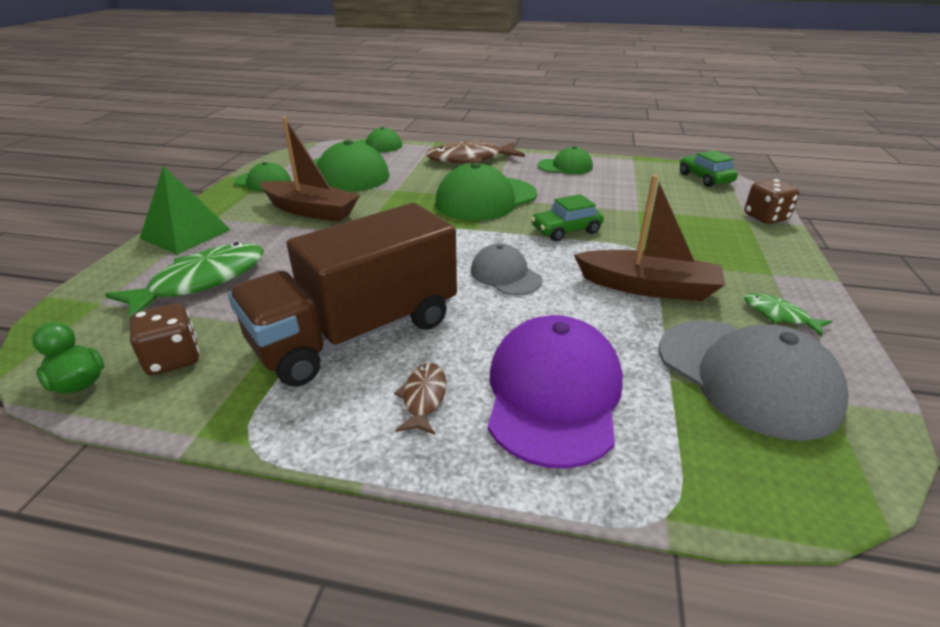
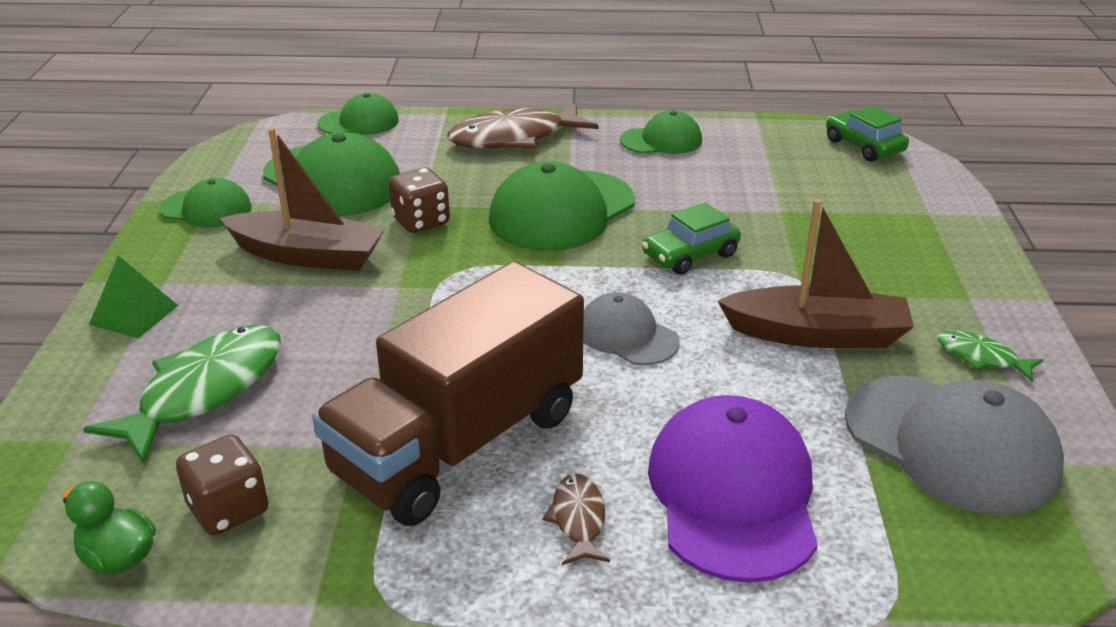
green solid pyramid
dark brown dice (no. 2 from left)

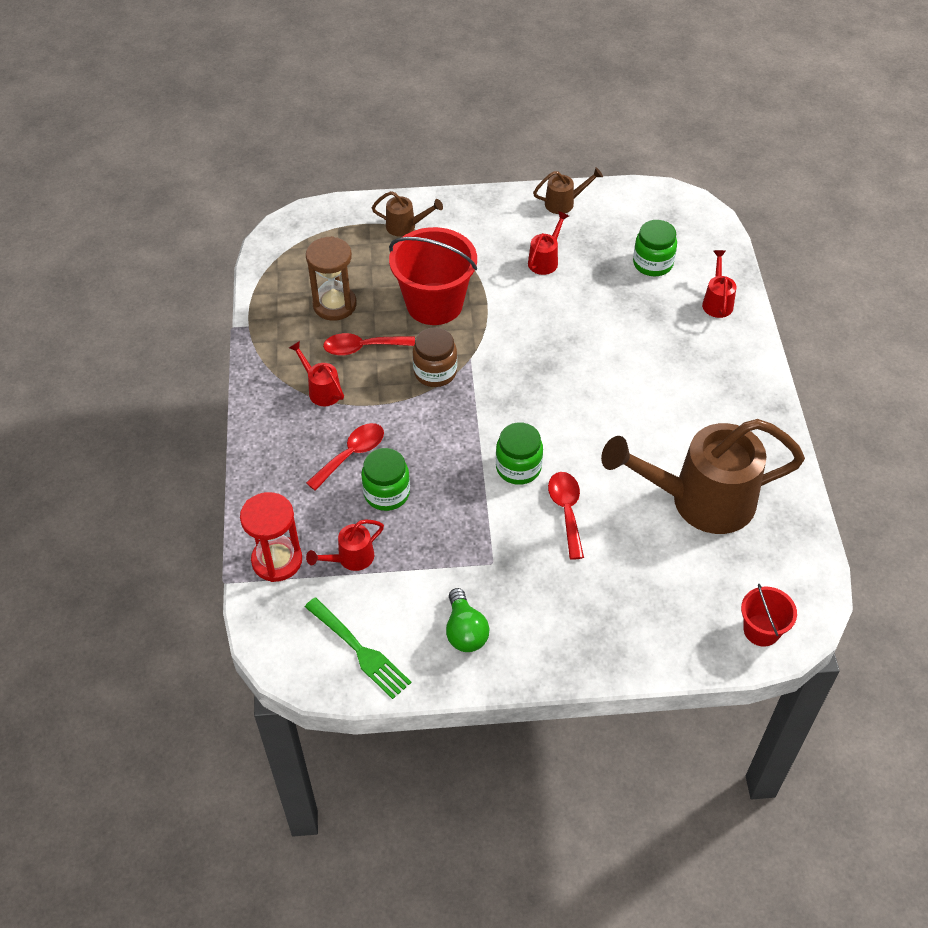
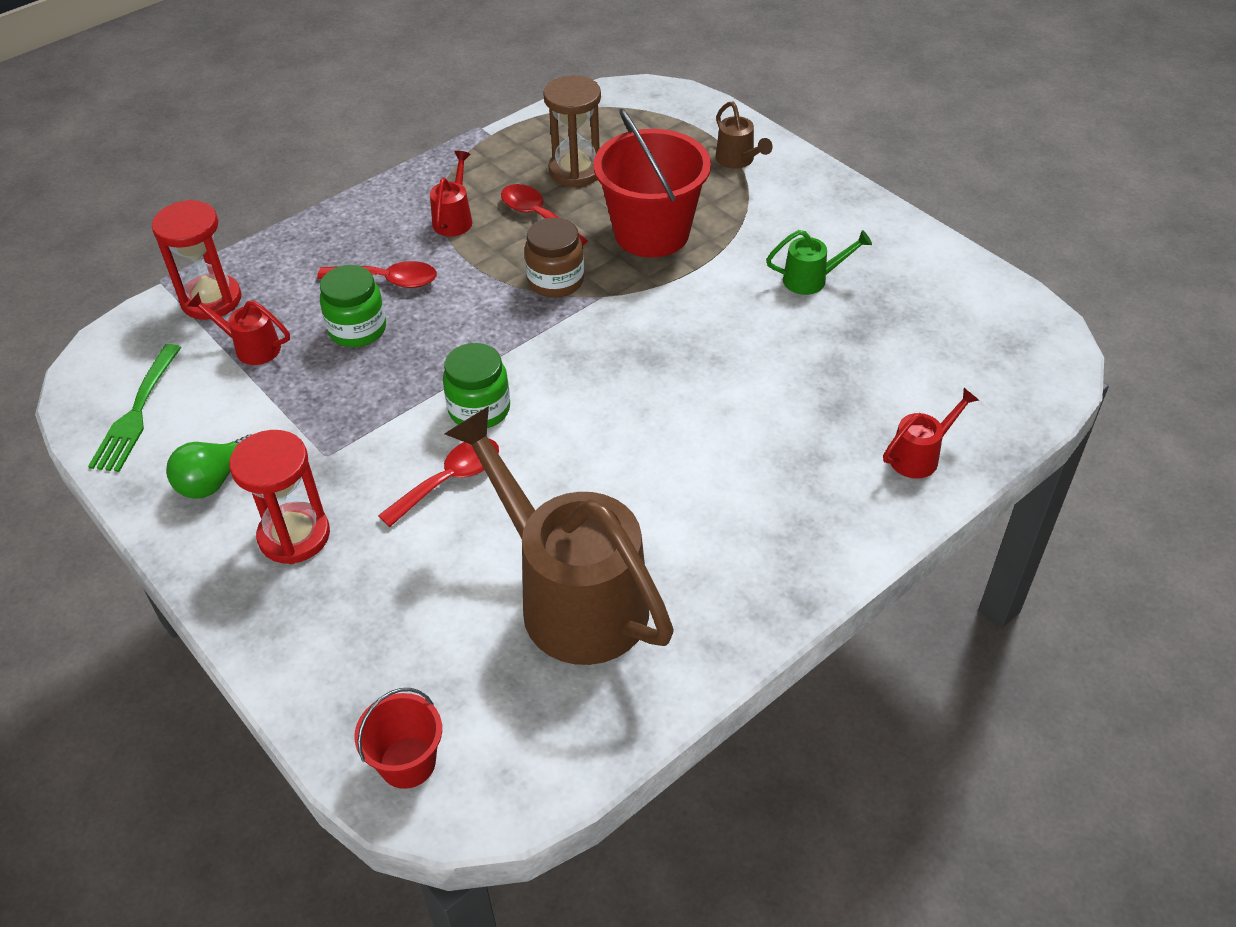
green watering can
dark brown watering can (no. 2 from left in the first image)
green jam jar (no. 3 from left in the first image)
red hourglass (no. 2 from left)

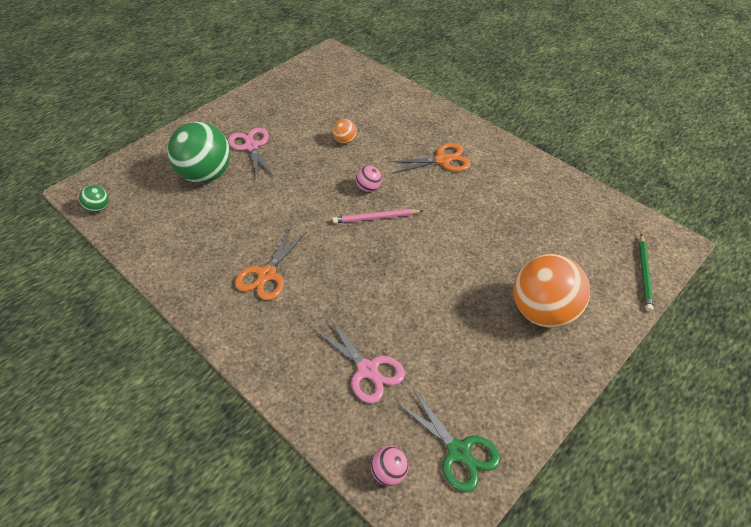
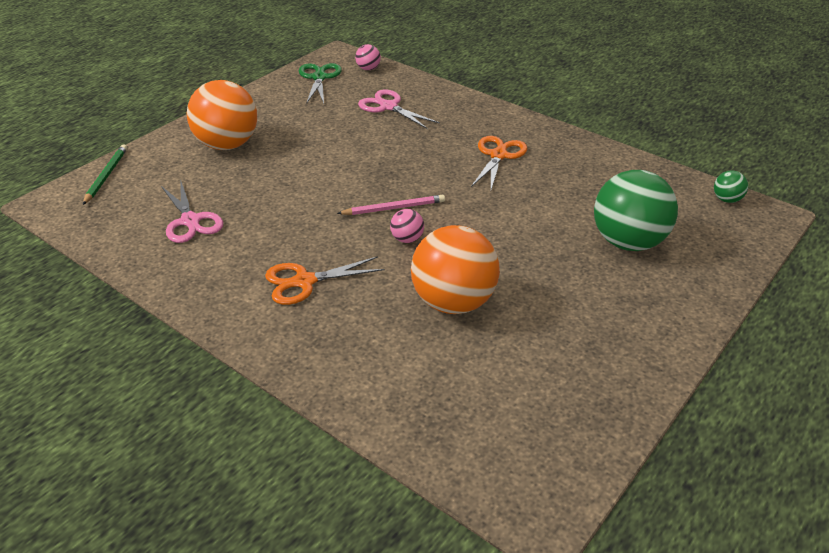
rosy pair of scissors (no. 1 from left)
bright orange ball (no. 2 from left)
green pair of scissors

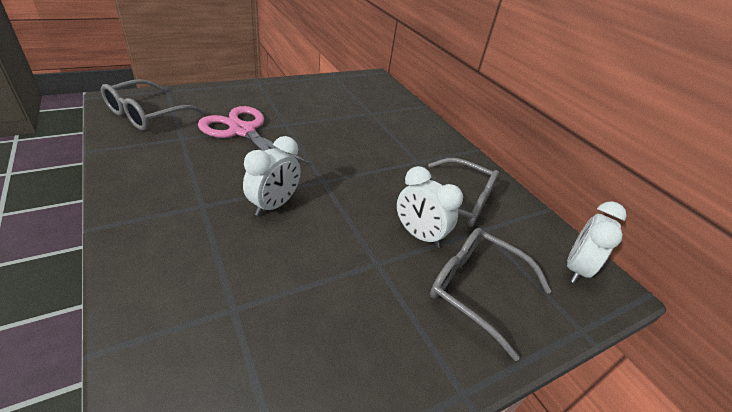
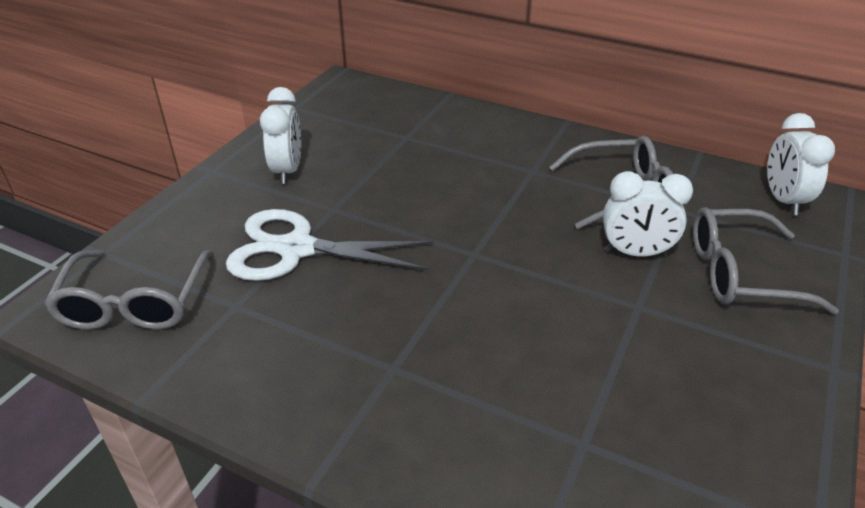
pure white pair of scissors
pure white clock (no. 1 from left)

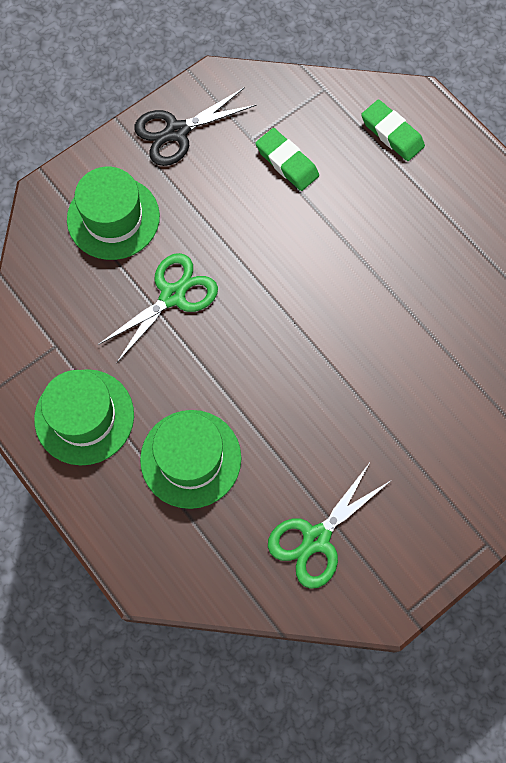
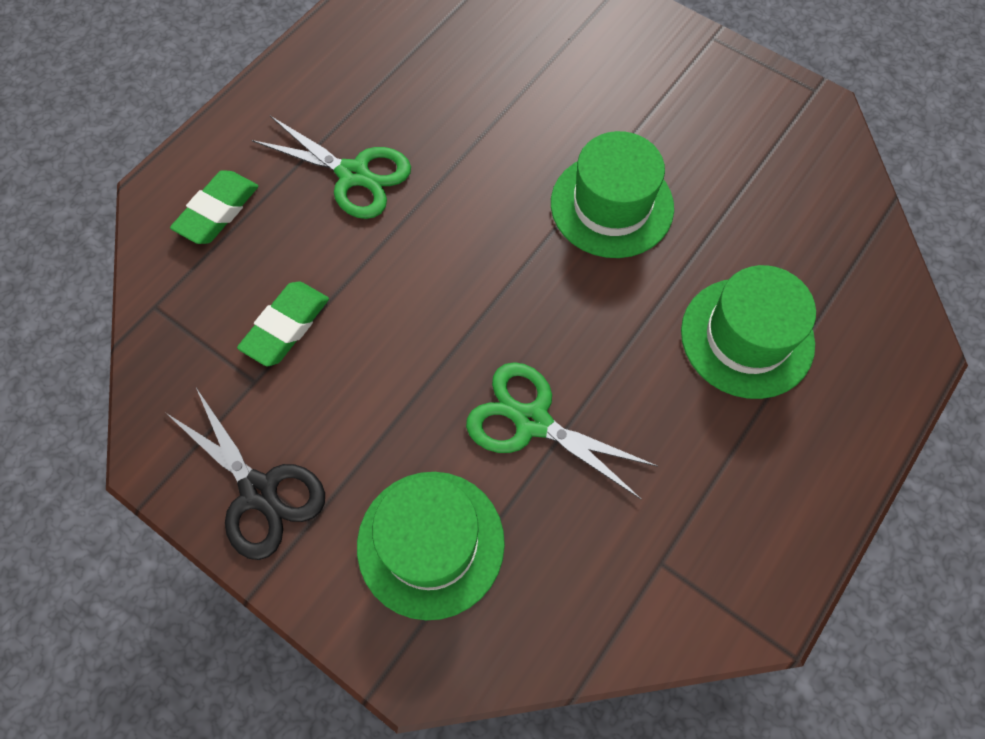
green top hat (no. 2 from left)
green pair of scissors (no. 1 from left)

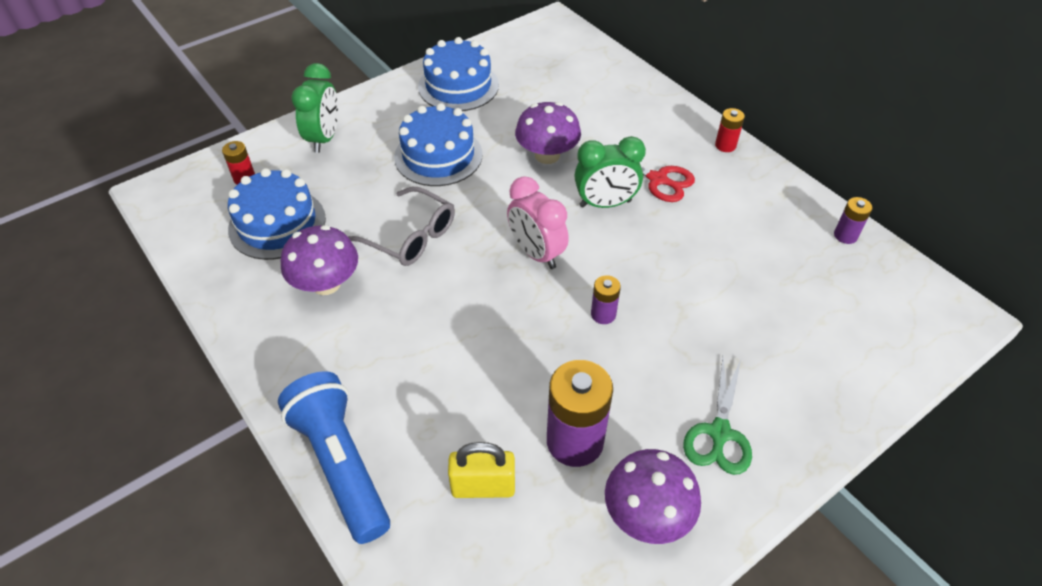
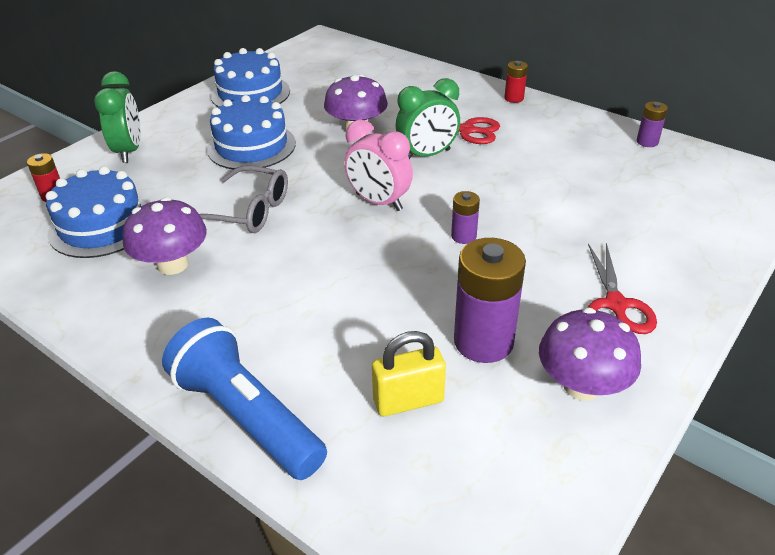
red pair of scissors (no. 2 from left)

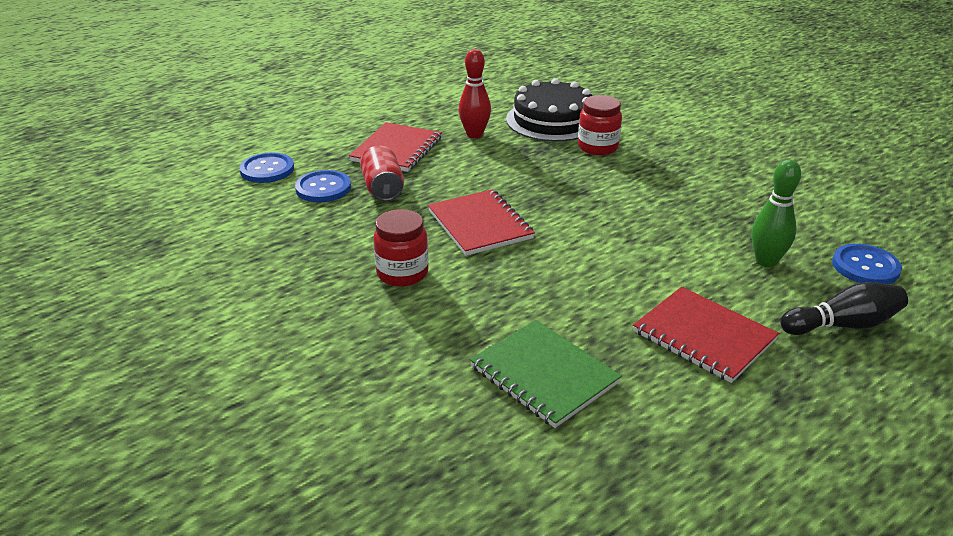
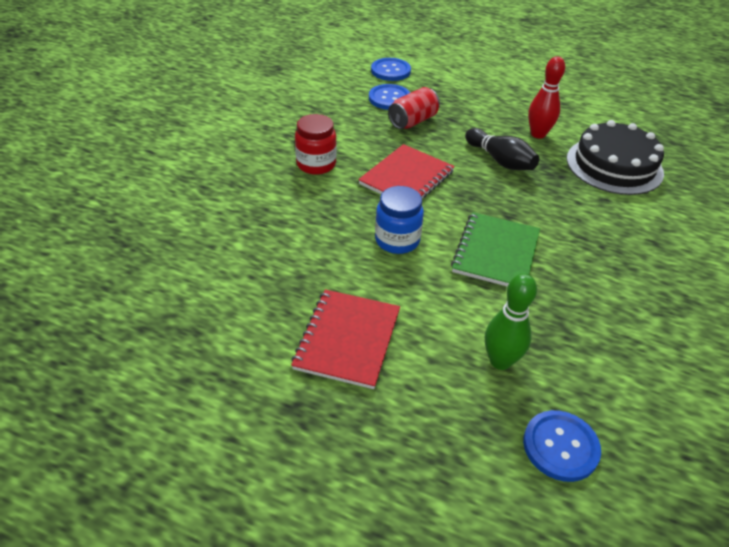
red notepad (no. 1 from left in the first image)
green notepad
red jam jar (no. 2 from left in the first image)
jet-black bowling pin
royal blue jam jar

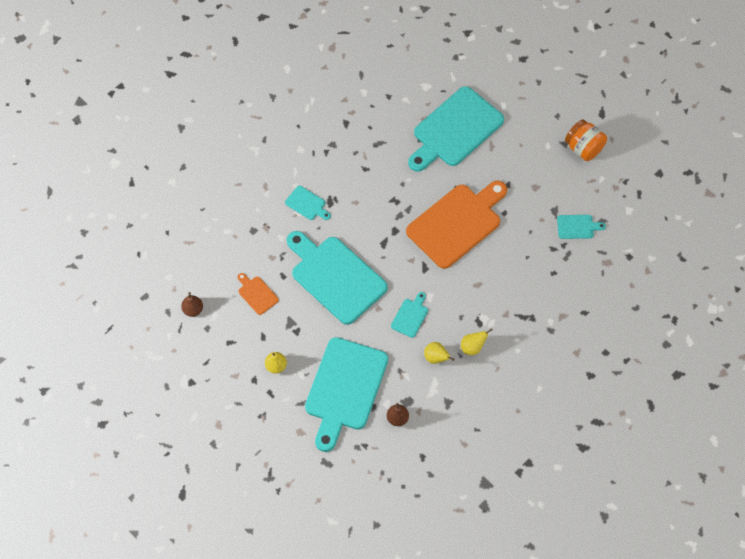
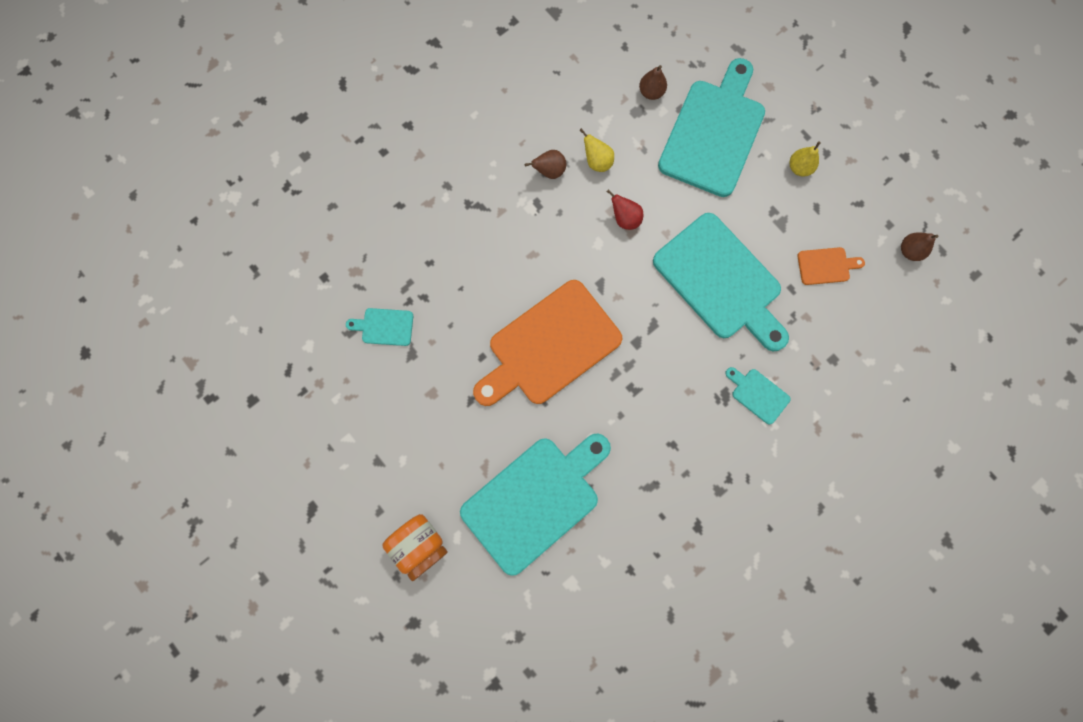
bright orange chopping board (no. 2 from left)
red pear
dark brown pear (no. 1 from left)
bright orange jam jar

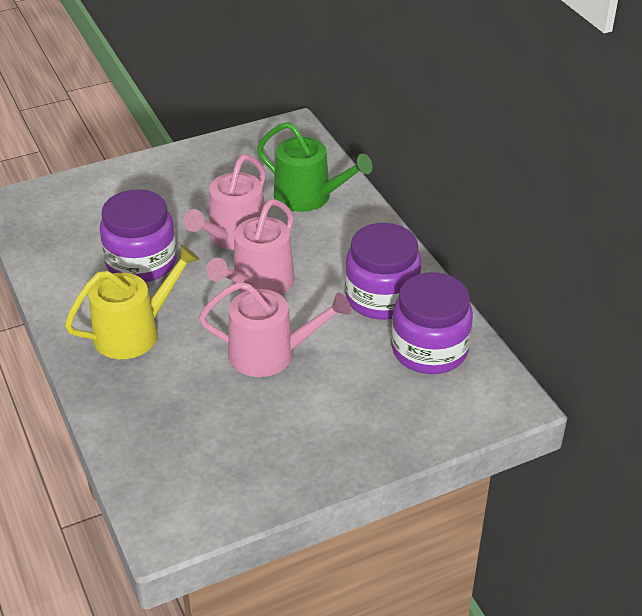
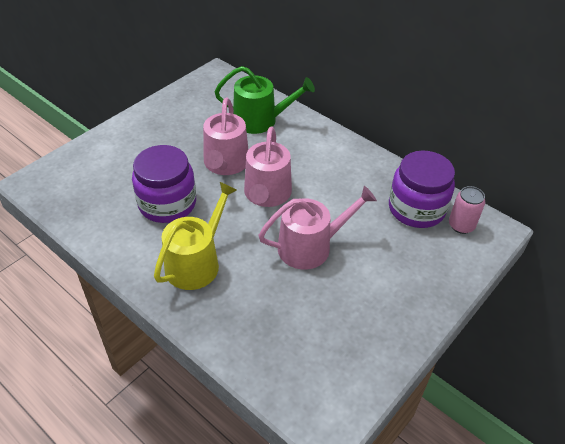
violet jam jar (no. 2 from left in the first image)
rosy can

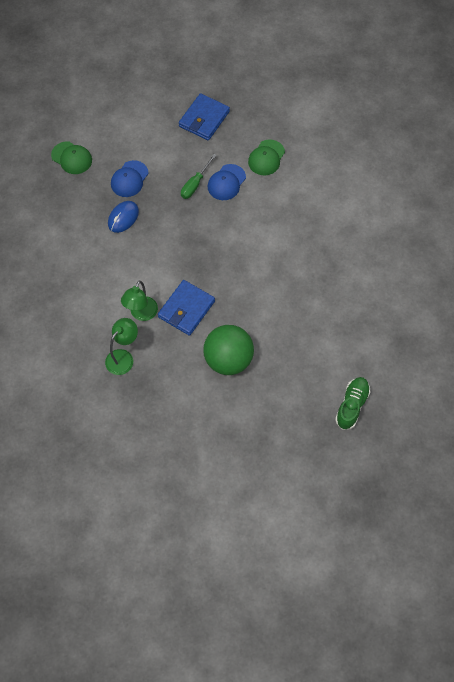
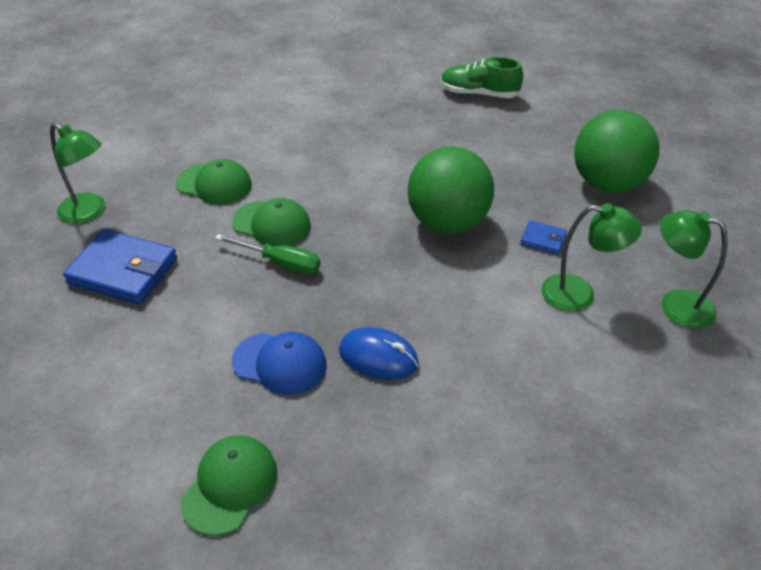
royal blue card wallet (no. 2 from left)
green peaked cap (no. 3 from left)
green sneaker
green desk lamp (no. 1 from left)
green ball (no. 1 from left)

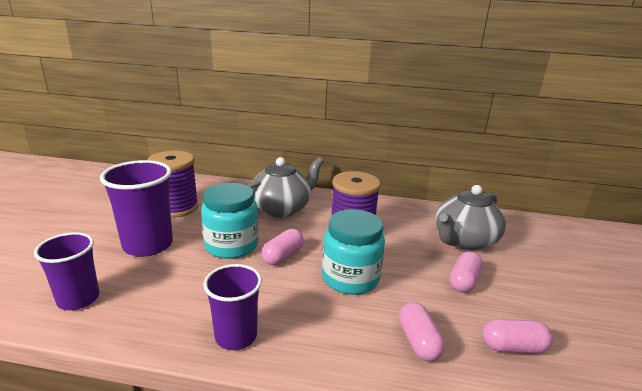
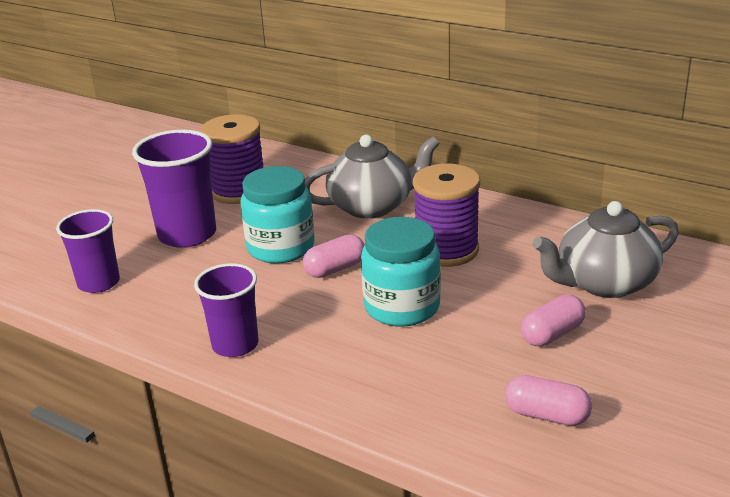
rosy pill (no. 2 from left in the first image)

